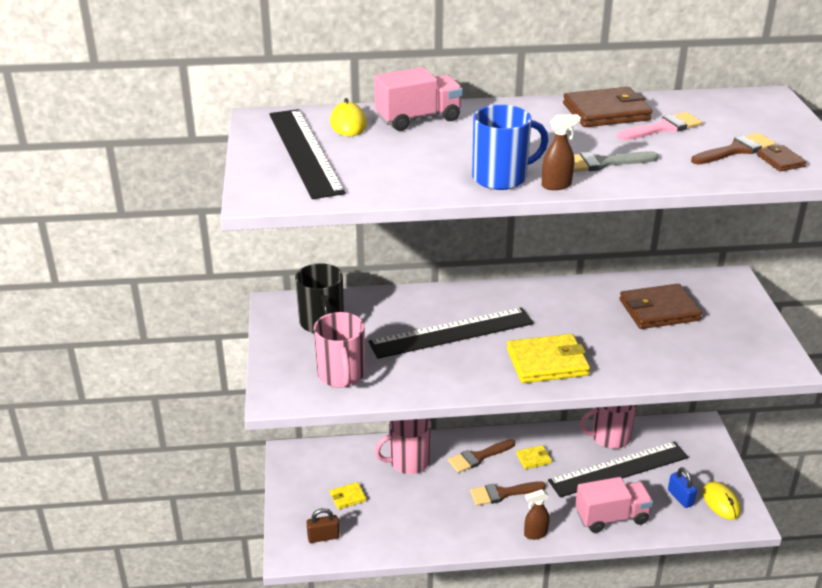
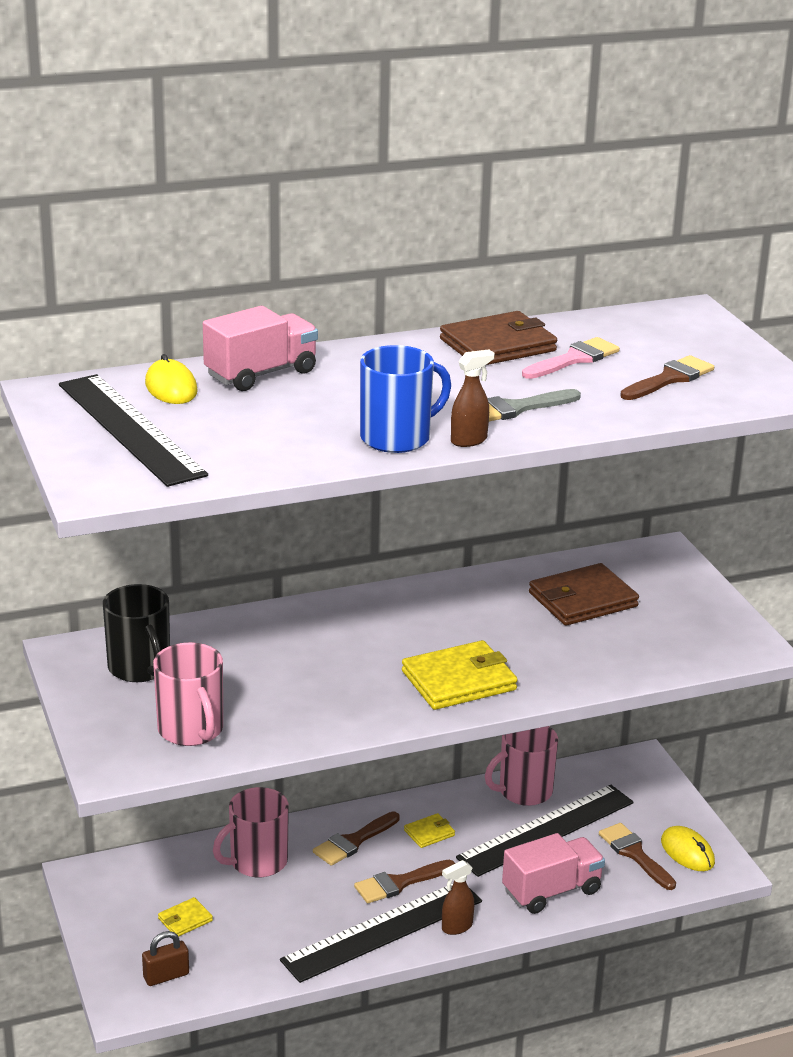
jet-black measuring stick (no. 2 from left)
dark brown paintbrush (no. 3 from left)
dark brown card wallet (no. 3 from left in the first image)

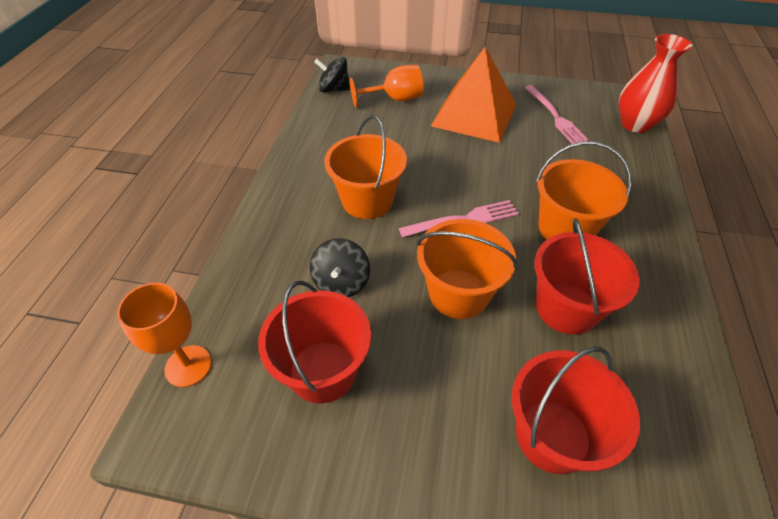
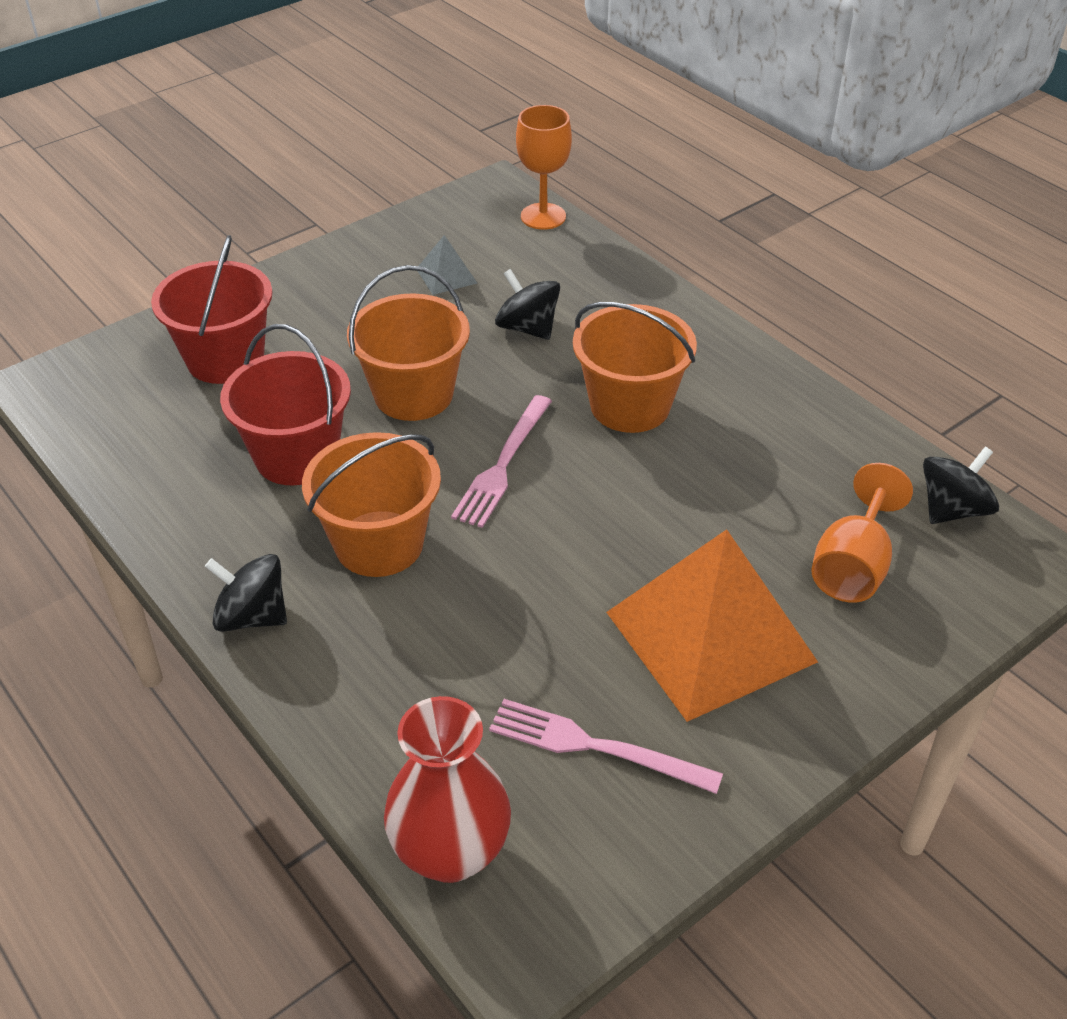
ash-grey solid pyramid
jet-black spinning top (no. 1 from left)

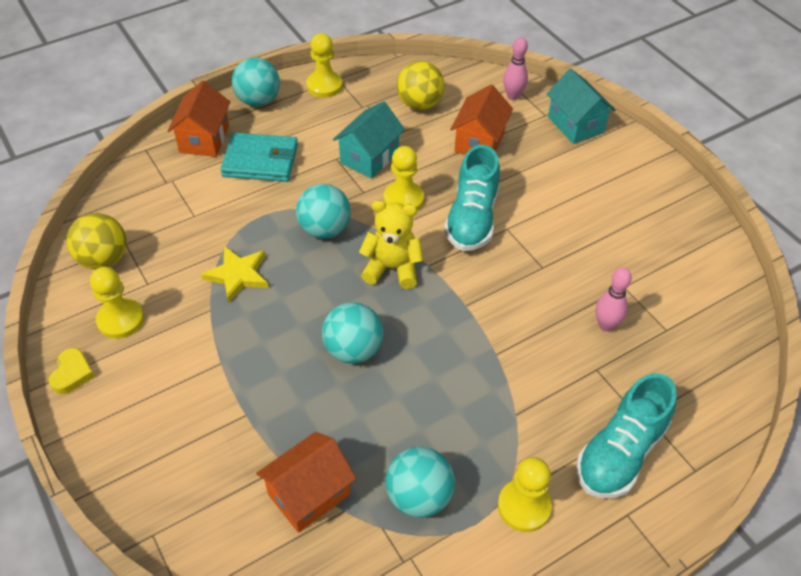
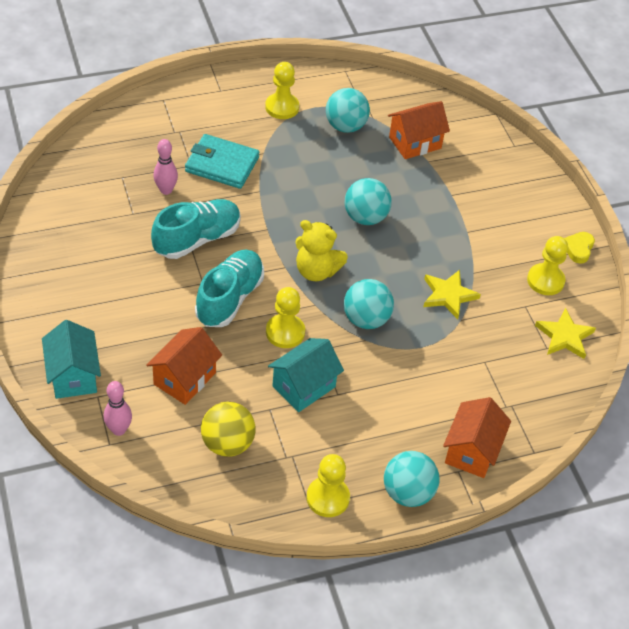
bright yellow five-pointed star (no. 2 from left)
turquoise card wallet
turquoise sneaker (no. 1 from left)

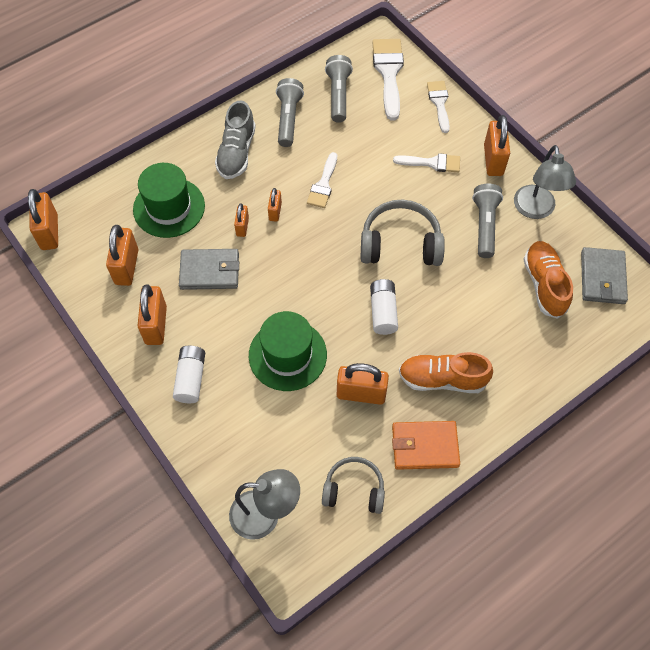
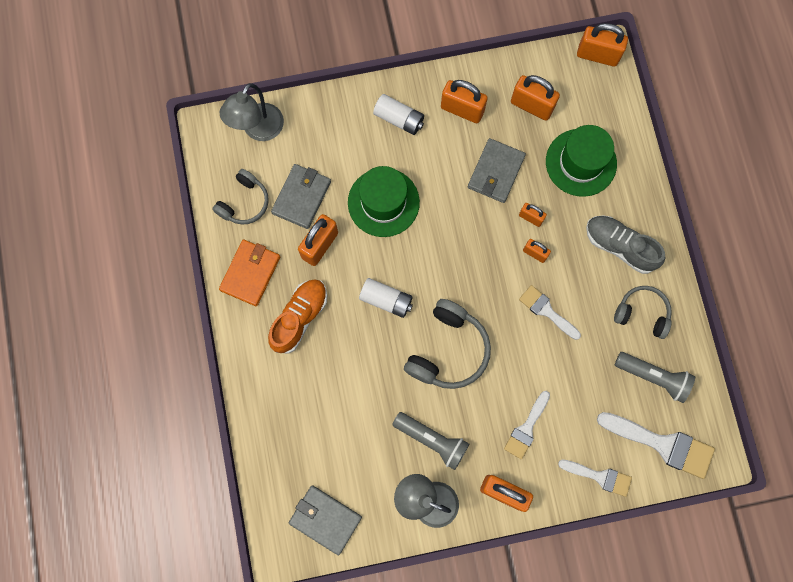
ash-grey headset (no. 3 from left)
bright orange sneaker (no. 2 from left in the first image)
ash-grey card wallet (no. 1 from left)

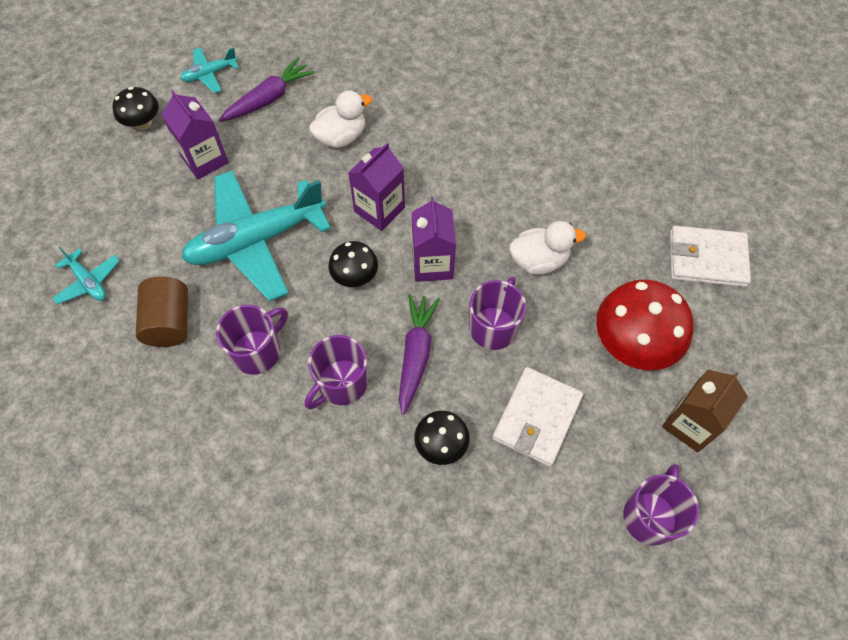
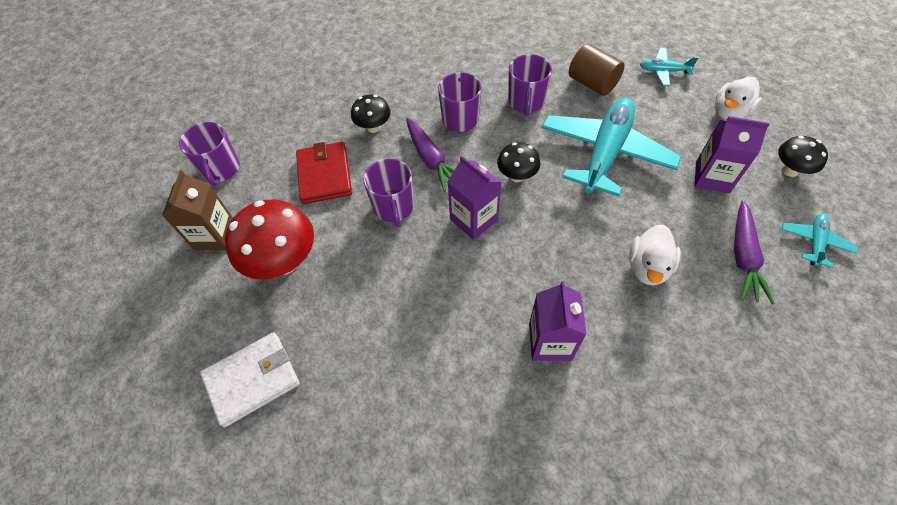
violet juice carton (no. 2 from left)
red card wallet
pure white toy duck (no. 2 from left)

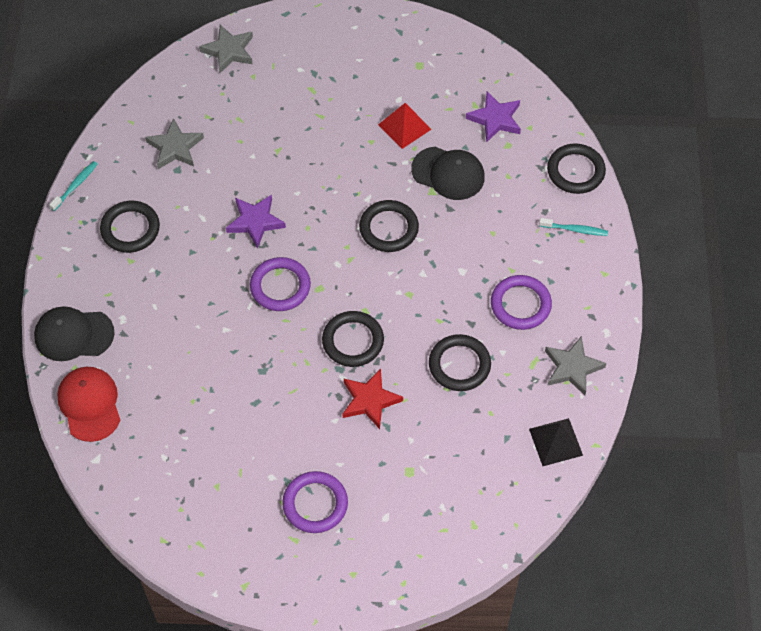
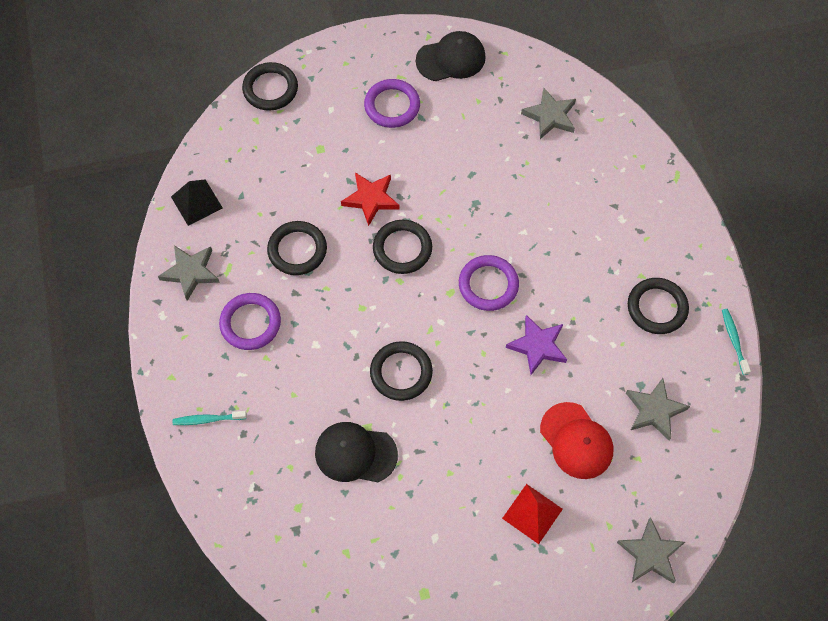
jet-black peaked cap (no. 2 from left)
turquoise dental brush (no. 2 from left)
red peaked cap
red solid pyramid
violet five-pointed star (no. 2 from left in the first image)
jet-black hoop (no. 1 from left)
ash-grey five-pointed star (no. 2 from left)

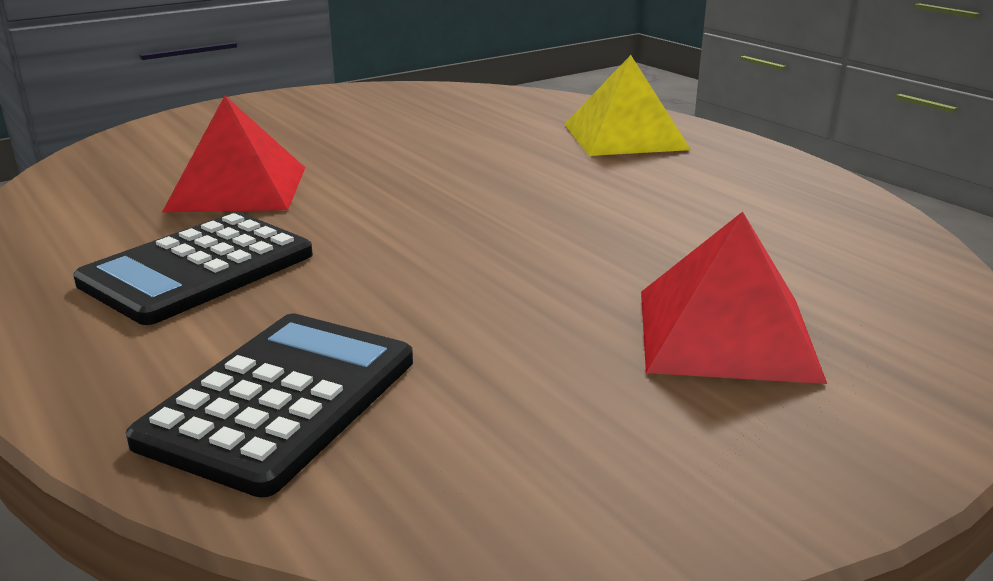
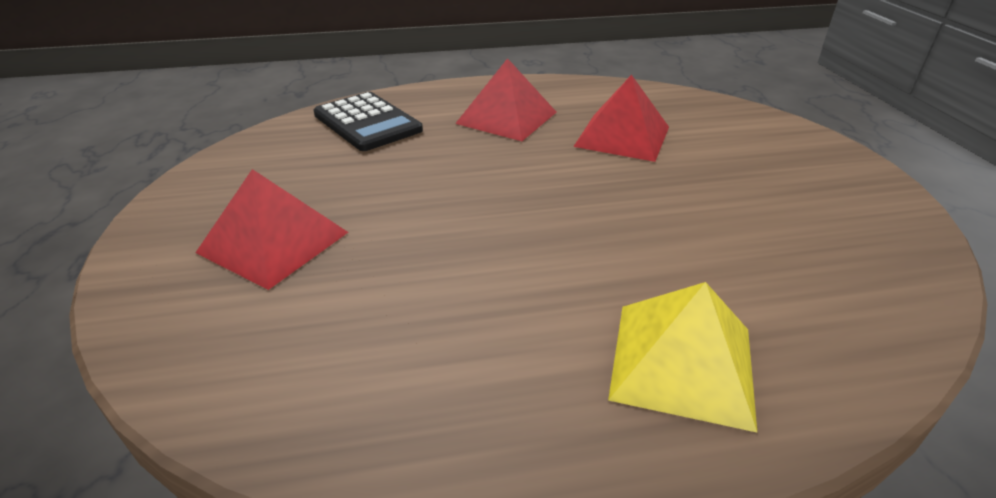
red solid pyramid (no. 2 from left)

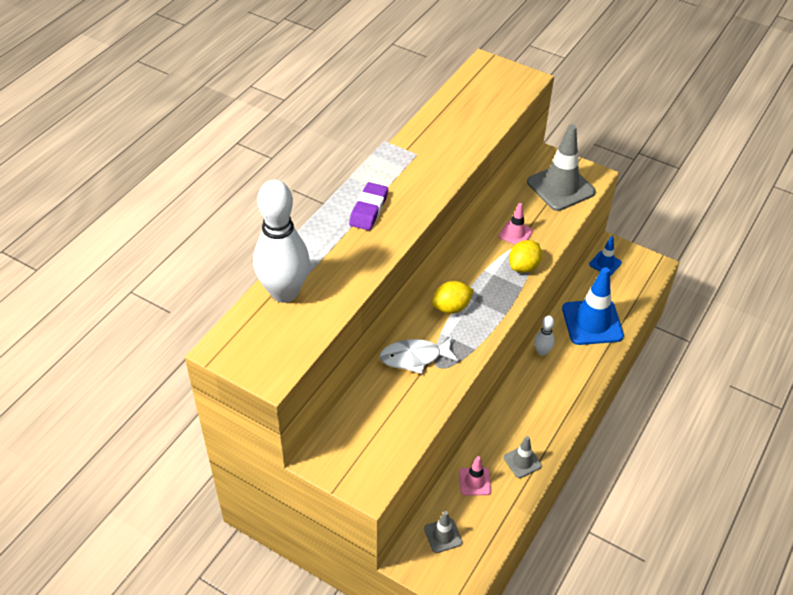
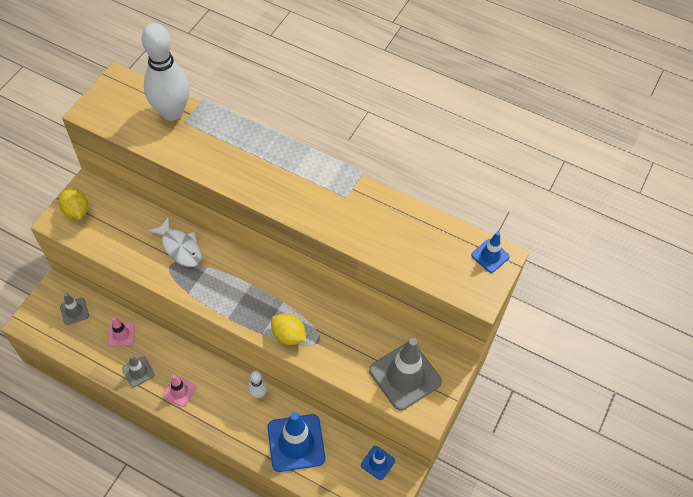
violet pencil eraser
pure white toy fish
bright yellow lemon (no. 1 from left)
rosy safety cone (no. 2 from left)
royal blue safety cone (no. 3 from left)

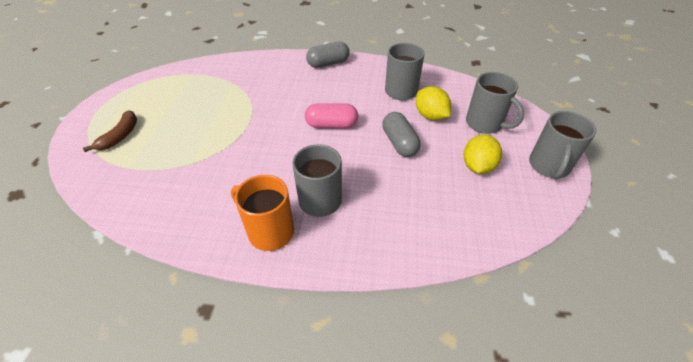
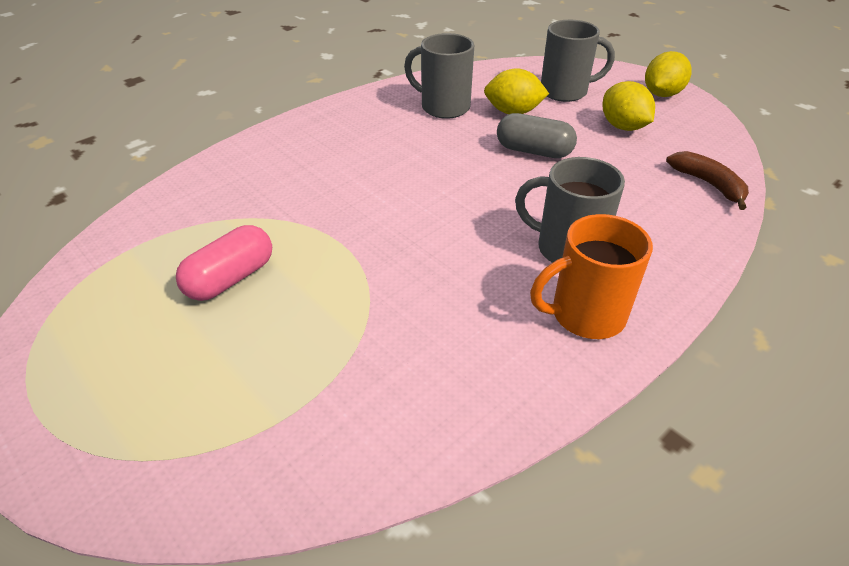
dark brown banana
rosy pill
ash-grey pill (no. 1 from left in the first image)
bright yellow lemon (no. 3 from left)

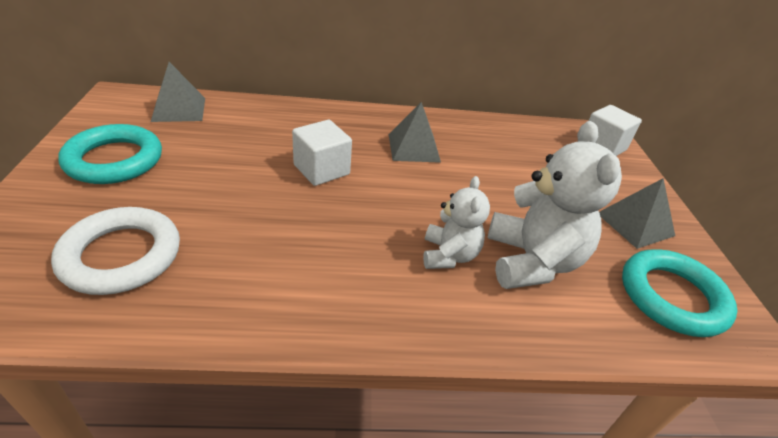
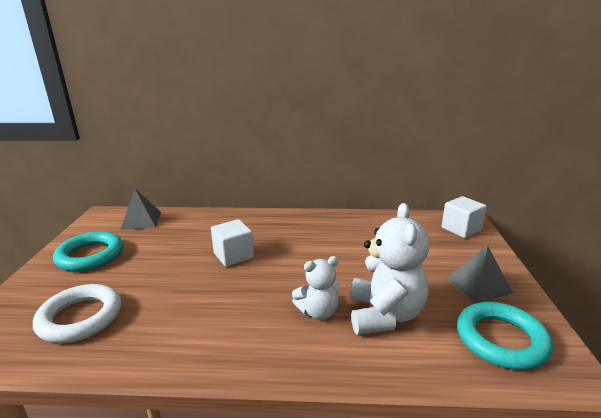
ash-grey solid pyramid (no. 2 from left in the first image)
pure white teddy (no. 1 from left)

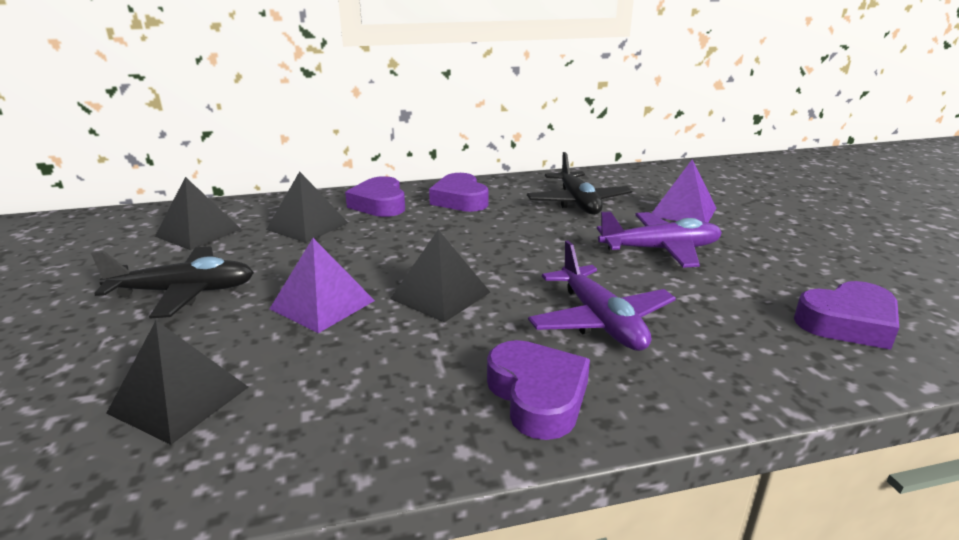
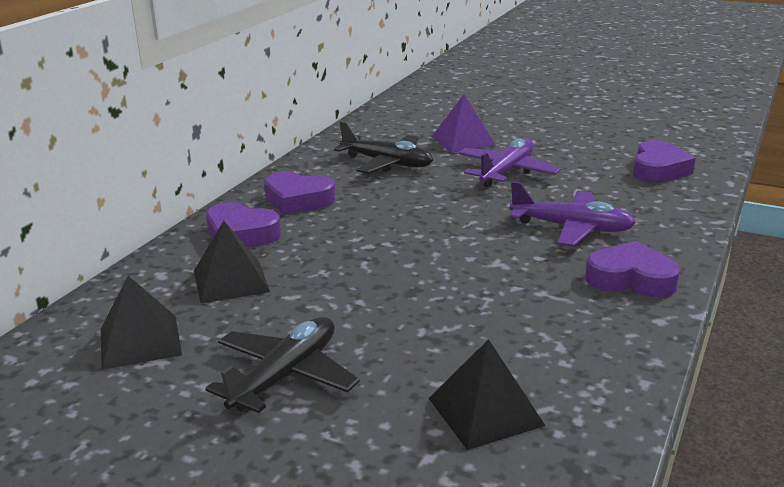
violet solid pyramid (no. 1 from left in the first image)
jet-black solid pyramid (no. 4 from left in the first image)

